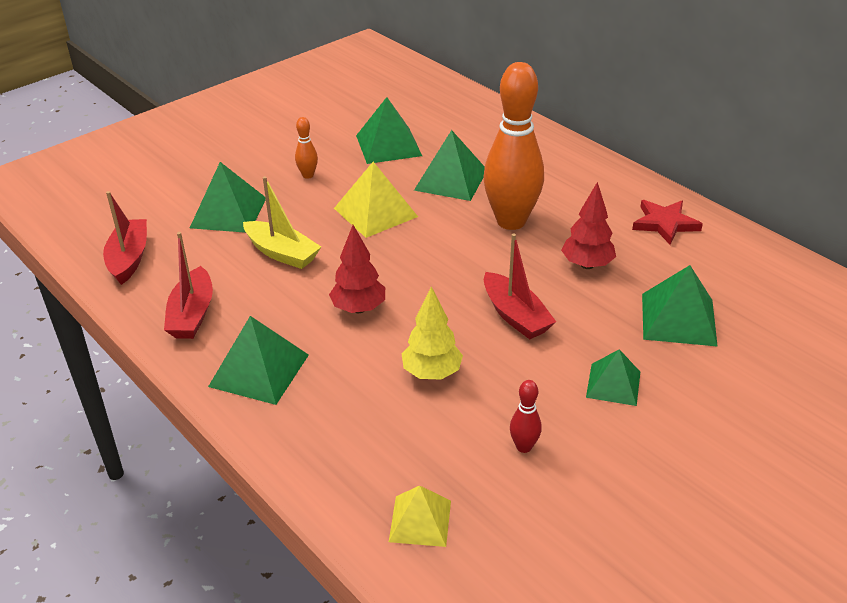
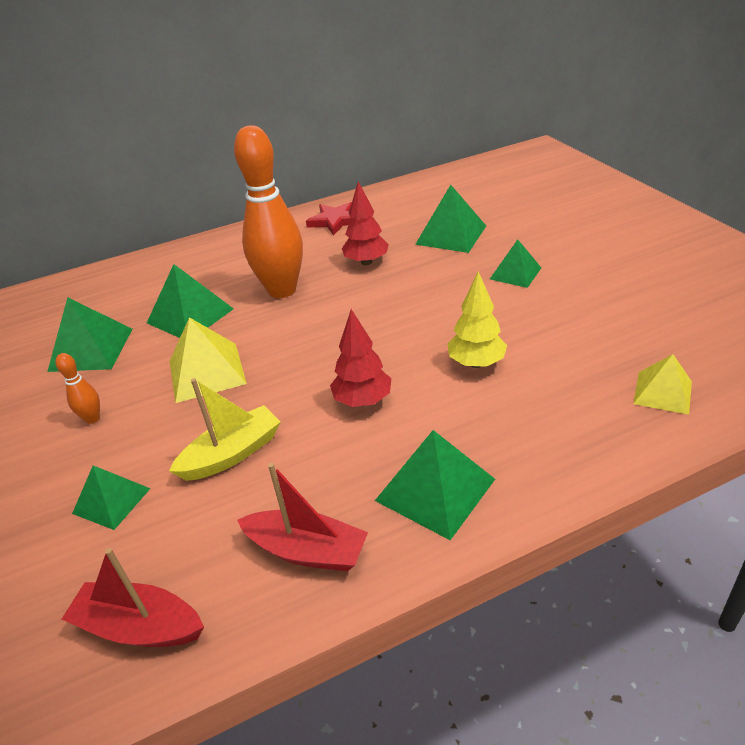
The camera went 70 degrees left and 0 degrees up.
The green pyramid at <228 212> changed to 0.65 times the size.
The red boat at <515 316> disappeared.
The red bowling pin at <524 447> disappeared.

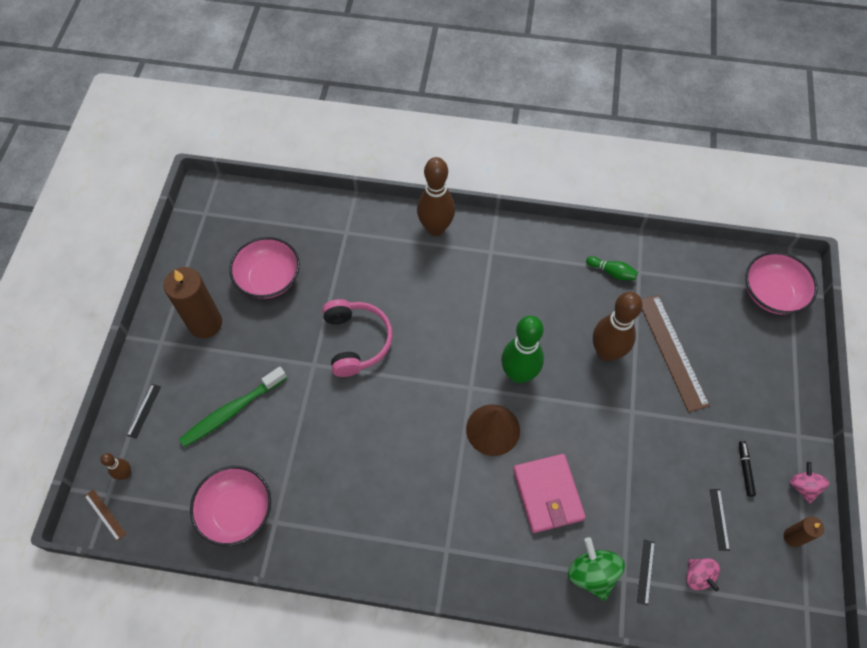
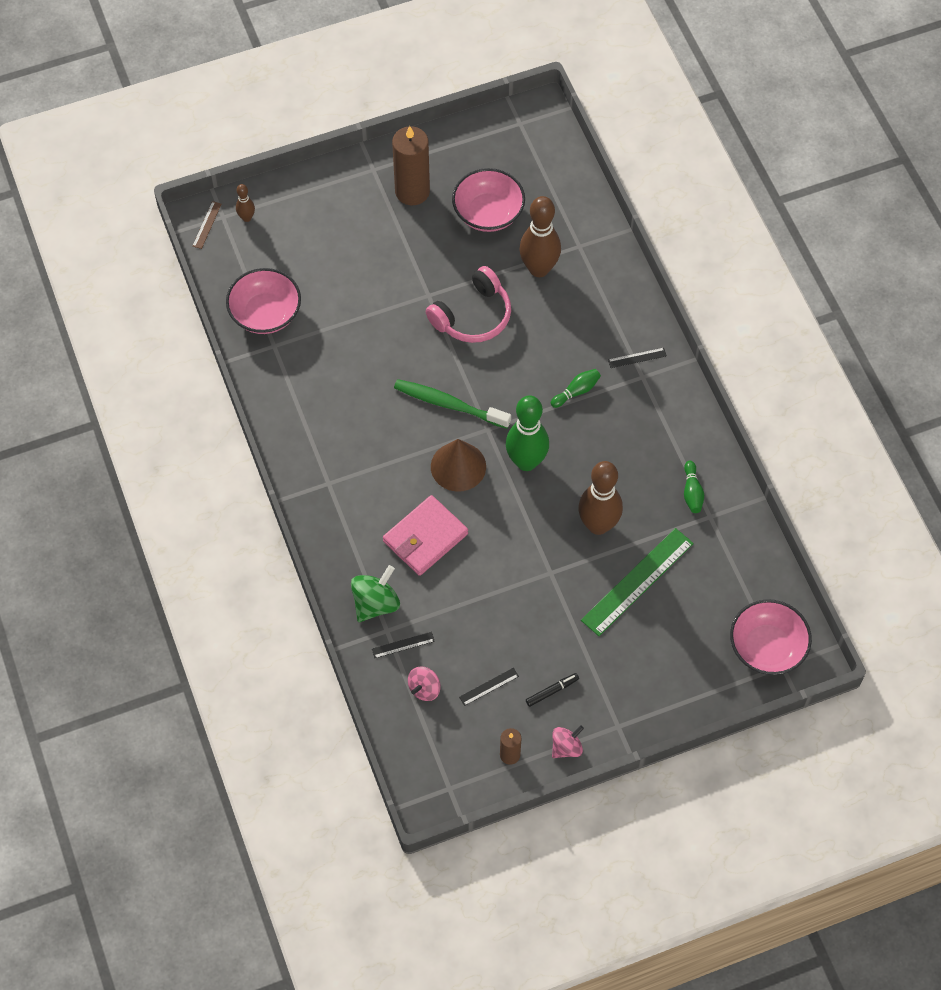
The camera went 60 degrees right and 0 degrees up.
The black ruler moved from <144 410> to <637 358>.
The green toothbrush moved from <231 411> to <449 404>.
The brown bowling pin moved from <435 228> to <539 269>.
The brown ruler at <672 351> became the green ruler at <637 582>.
The green bowling pin at <576 391> appeared.

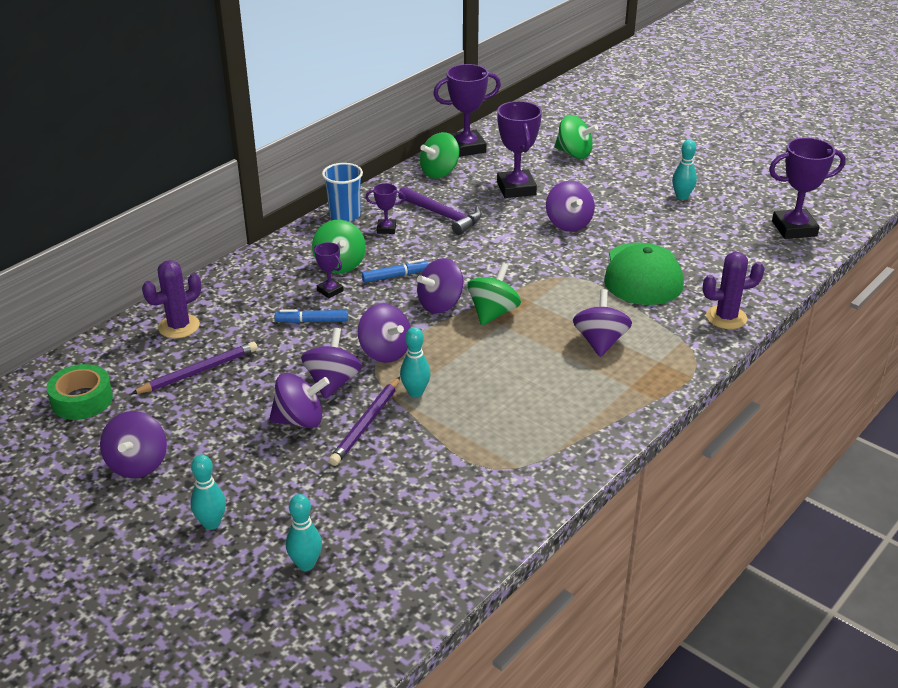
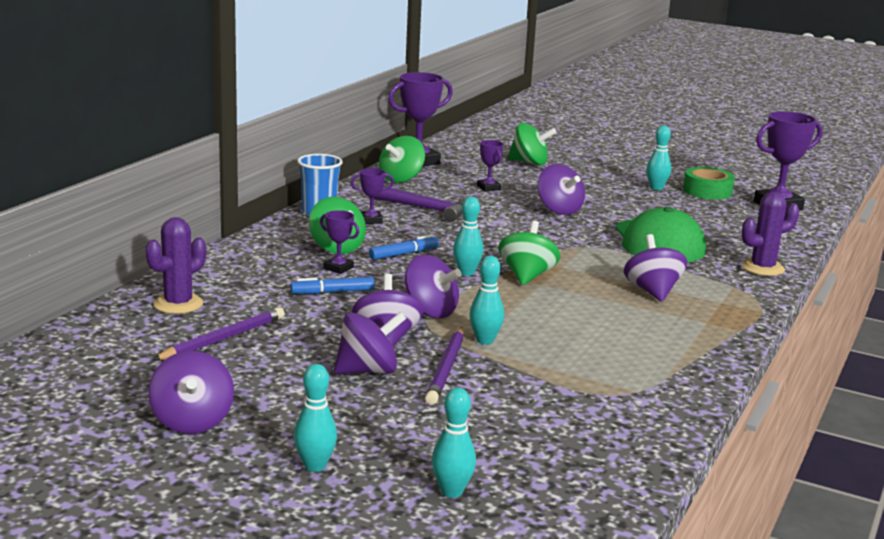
The camera went 15 degrees left and 15 degrees down.
The green tape moved from <82 400> to <707 191>.
The purple spinning top at <440 304> was replaced by the turquoise bowling pin at <466 272>.
The purple trophy at <516 188> changed to 0.51 times the size.

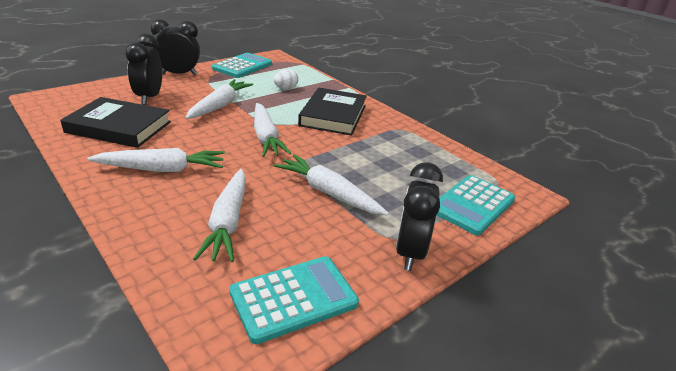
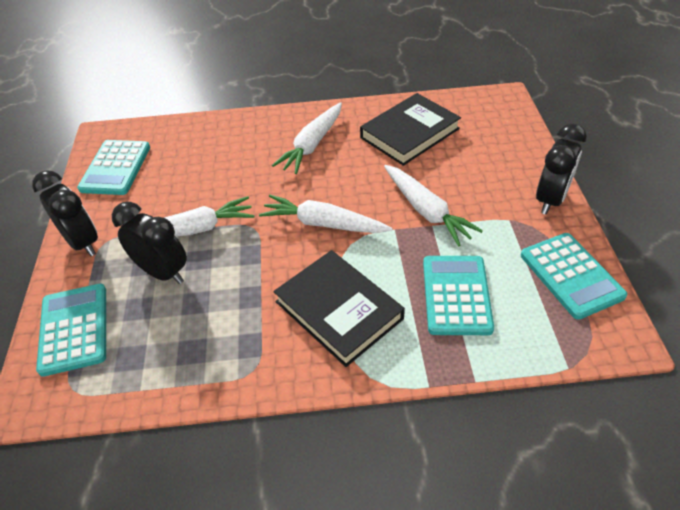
The camera went 130 degrees right and 15 degrees up.
The black clock moved from <149 97> to <163 272>.
The white carrot at <228 222> disappeared.
The white egg at <285 88> was replaced by the turquoise calculator at <456 295>.

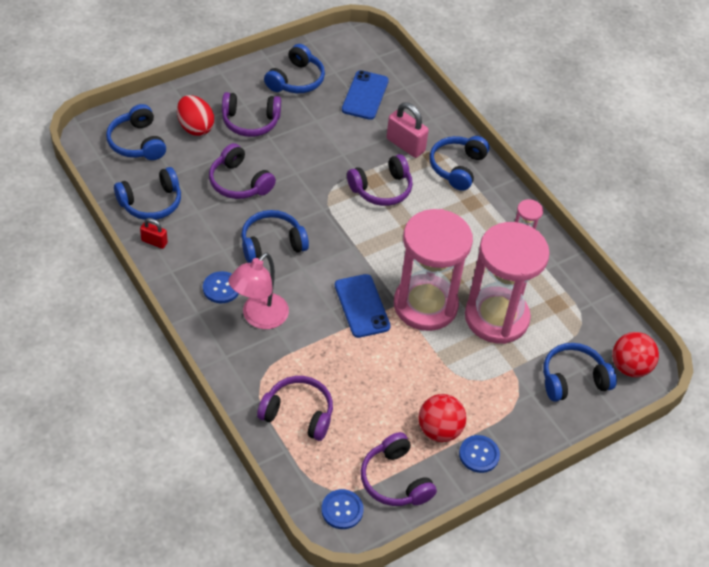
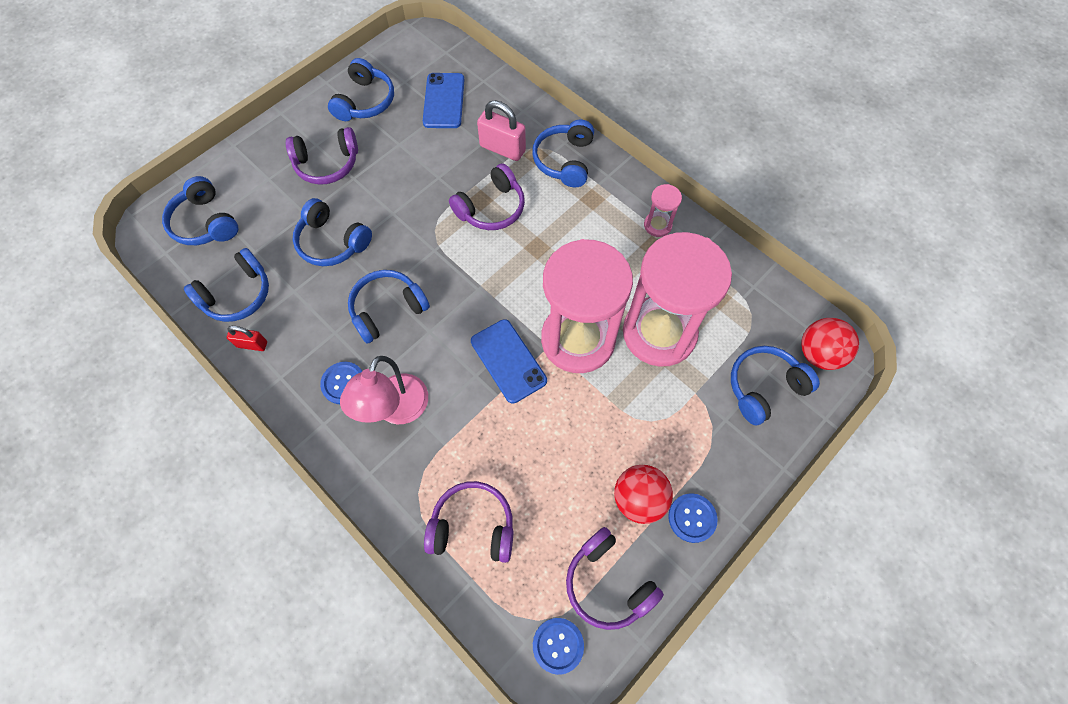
The camera went 10 degrees left and 15 degrees up.
The red egg at <195 127> disappeared.
The purple headphones at <239 182> became the blue headphones at <332 242>.

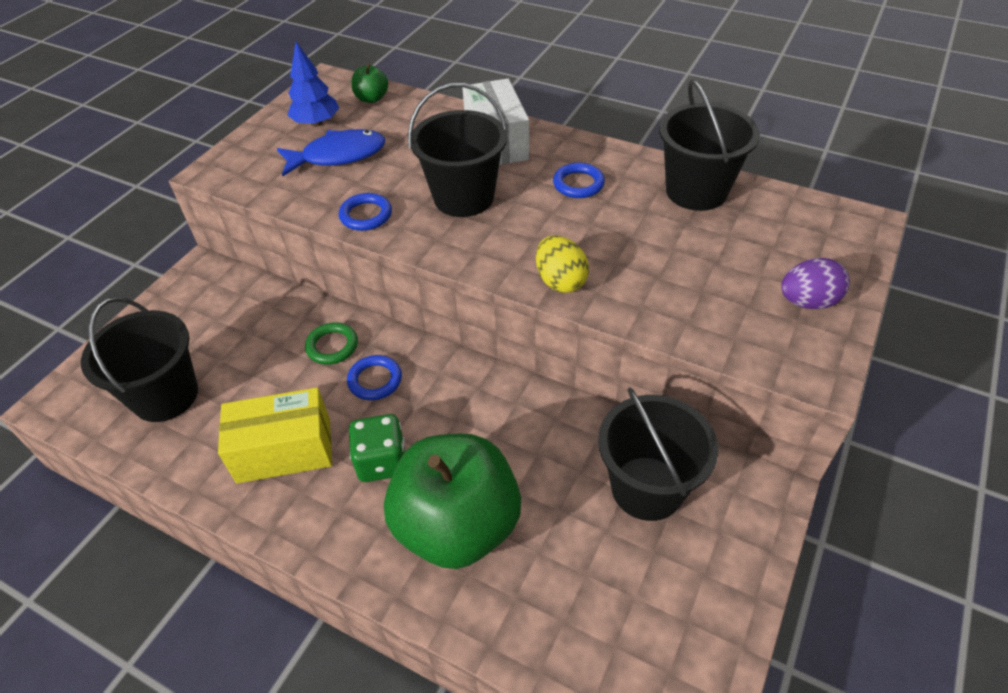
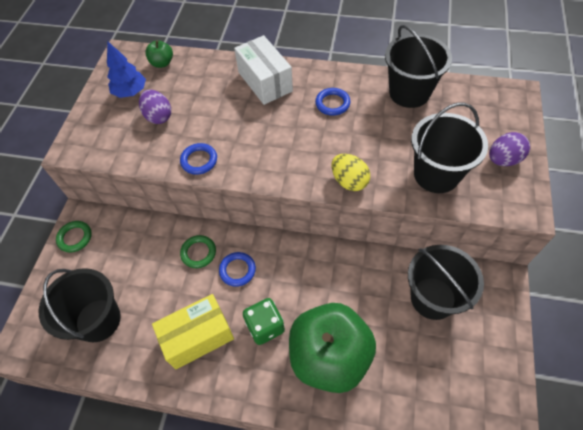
The camera went 15 degrees left and 10 degrees up.
The blue fish at <338 156> was replaced by the purple egg at <158 116>.
The black bucket moved from <464 197> to <436 174>.
The green ring at <75 238> appeared.

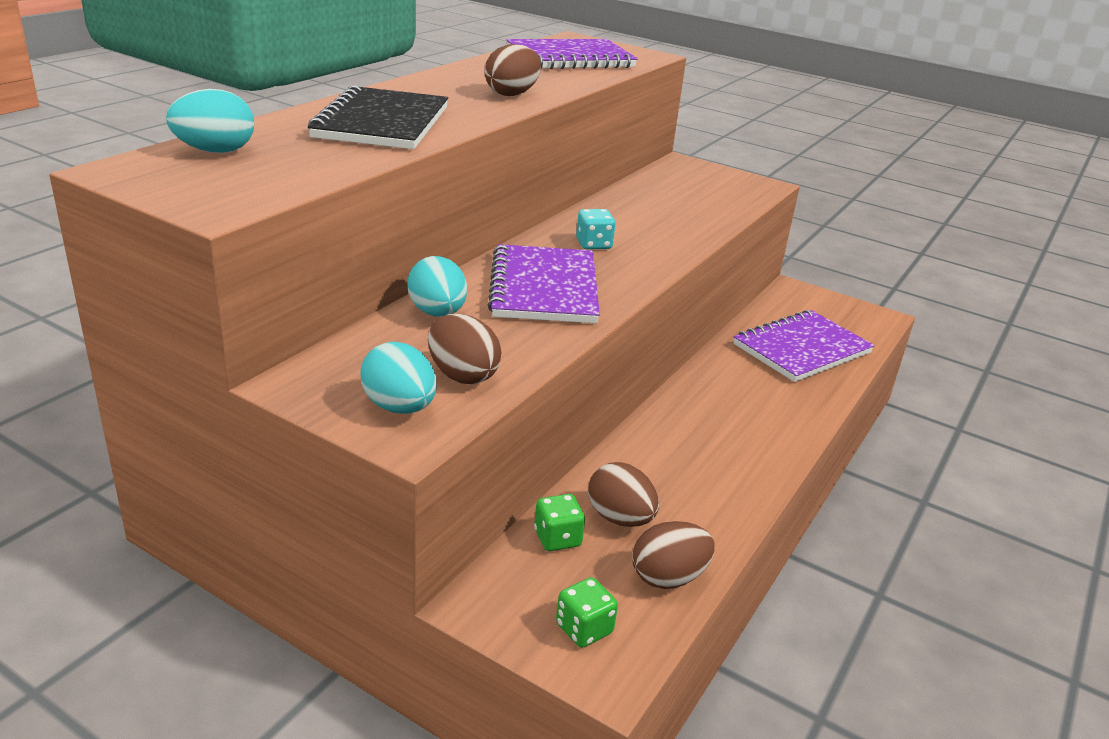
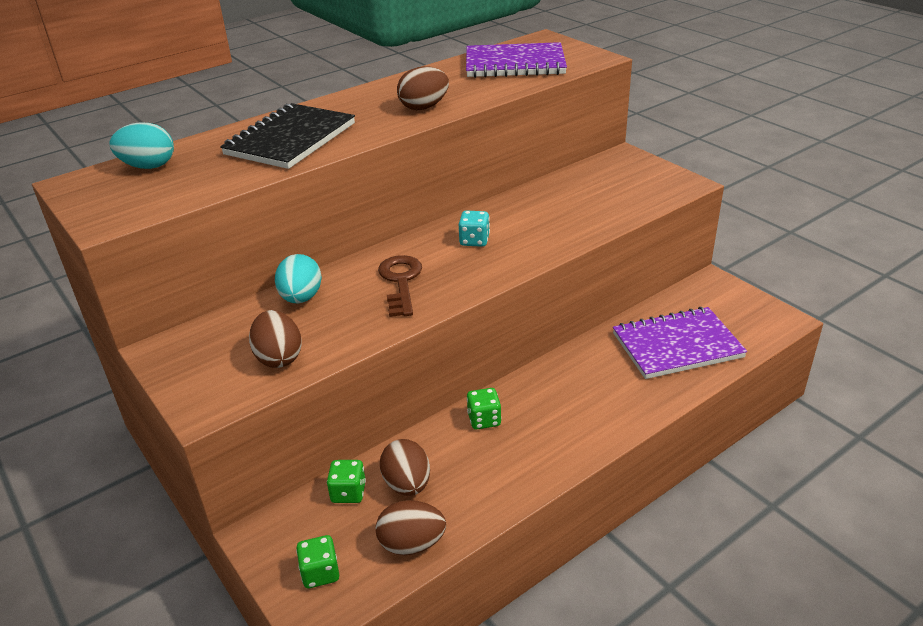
The camera went 25 degrees right and 5 degrees up.
The turquoise egg at <399 407> disappeared.
The purple notebook at <544 288> was replaced by the brown key at <400 281>.
The green dice at <484 419> appeared.

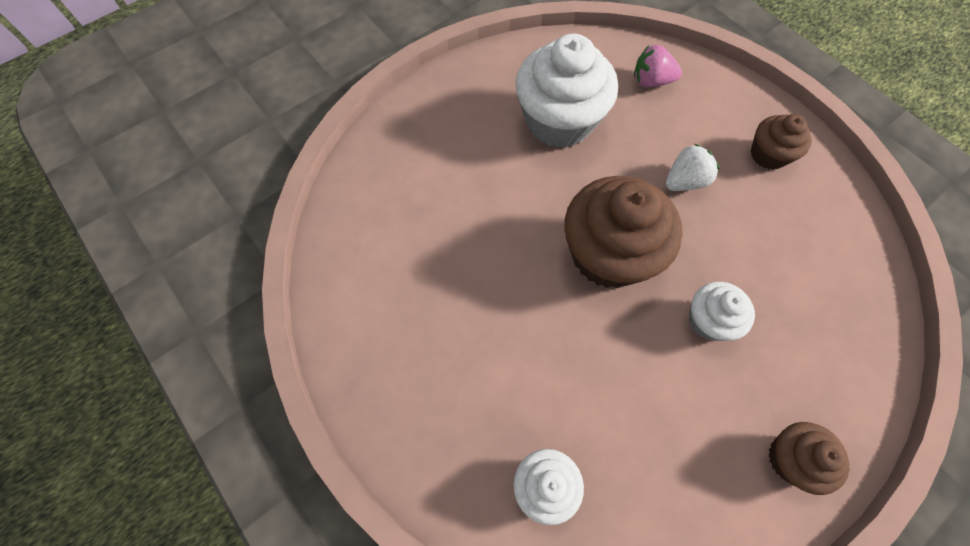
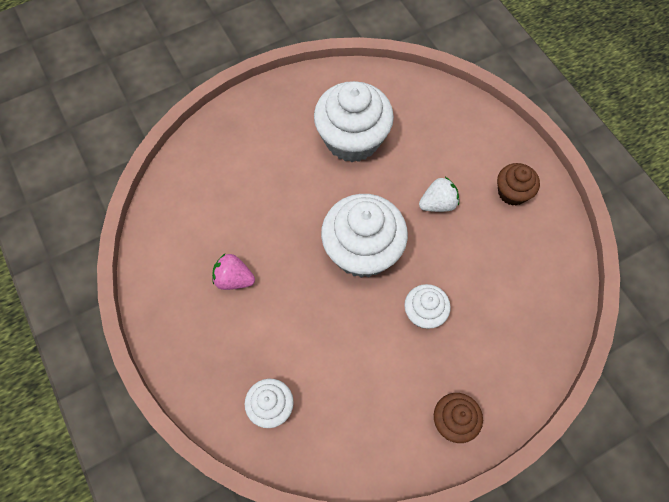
The camera went 10 degrees right and 0 degrees up.
The brown cupcake at <608 254> became the white cupcake at <362 251>.
The pink strawberry moved from <651 81> to <234 279>.

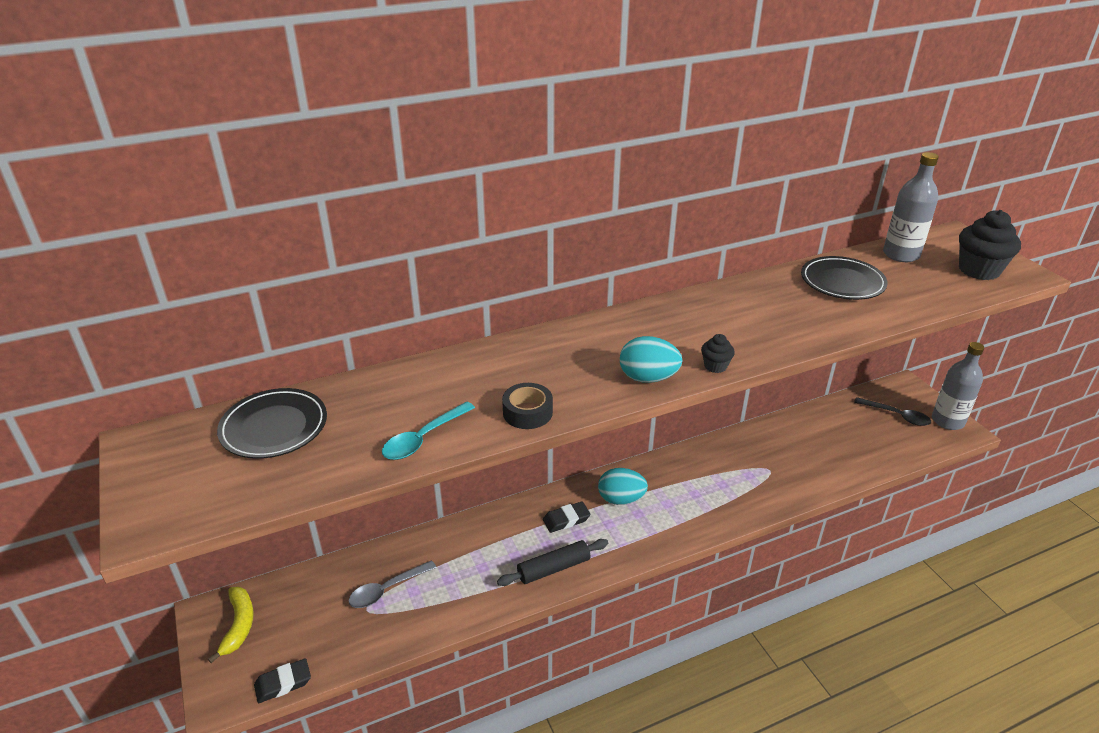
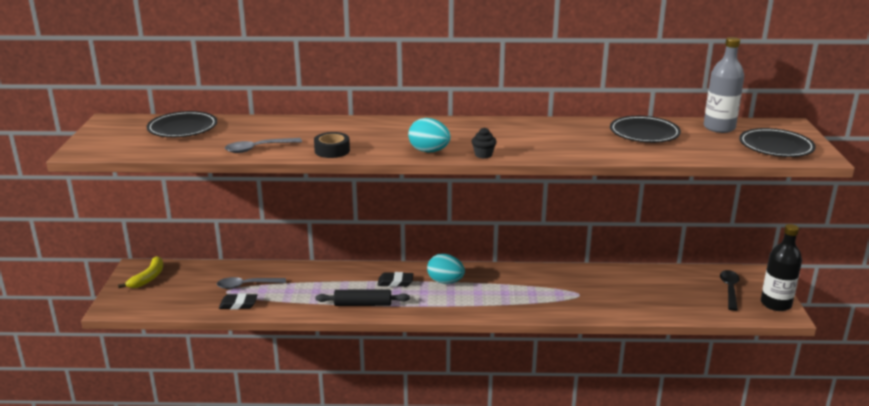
The camera went 25 degrees right and 10 degrees down.
The black eraser moved from <283 683> to <238 304>.
The turquoise spoon at <424 438> became the grey spoon at <258 148>.
The black spoon at <896 415> turned 135 degrees counterclockwise.
The grey bottle at <947 421> became the black bottle at <775 304>.
The black cupcake at <979 270> was replaced by the black plate at <776 147>.

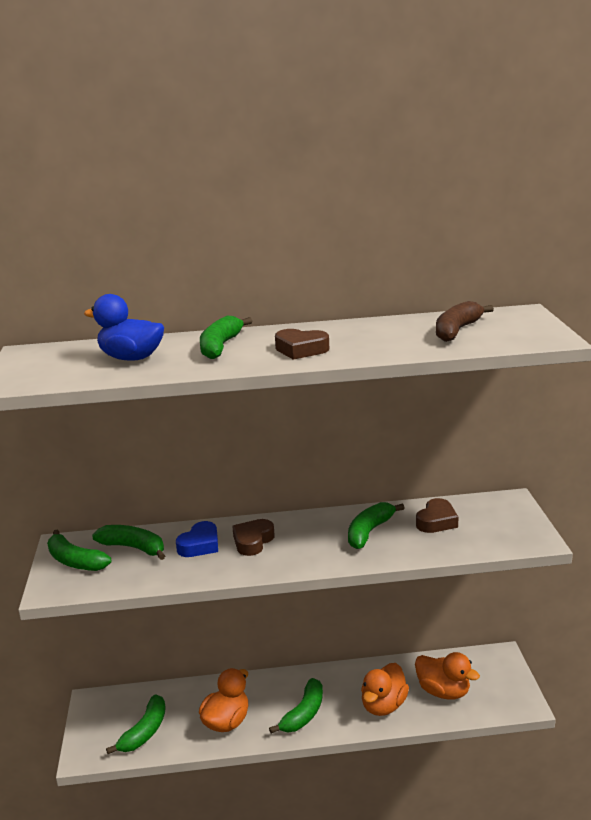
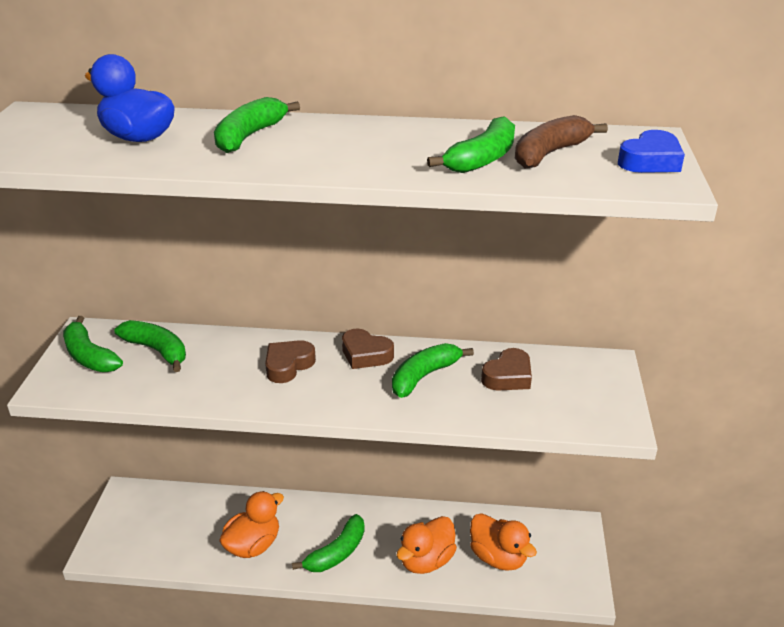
The camera went 10 degrees right and 10 degrees up.
The green banana moved from <144 732> to <482 159>.
The blue heart moved from <200 545> to <650 161>.
The brown heart moved from <301 350> to <365 354>.

